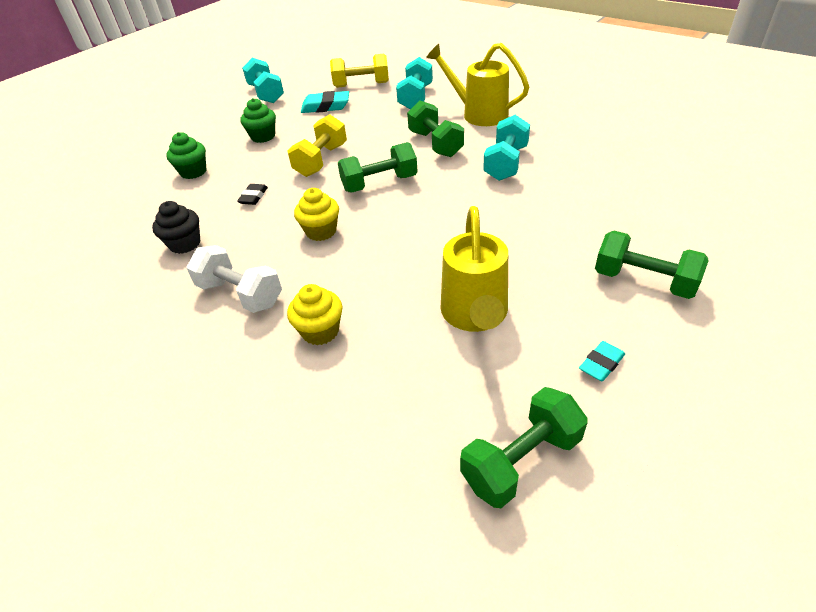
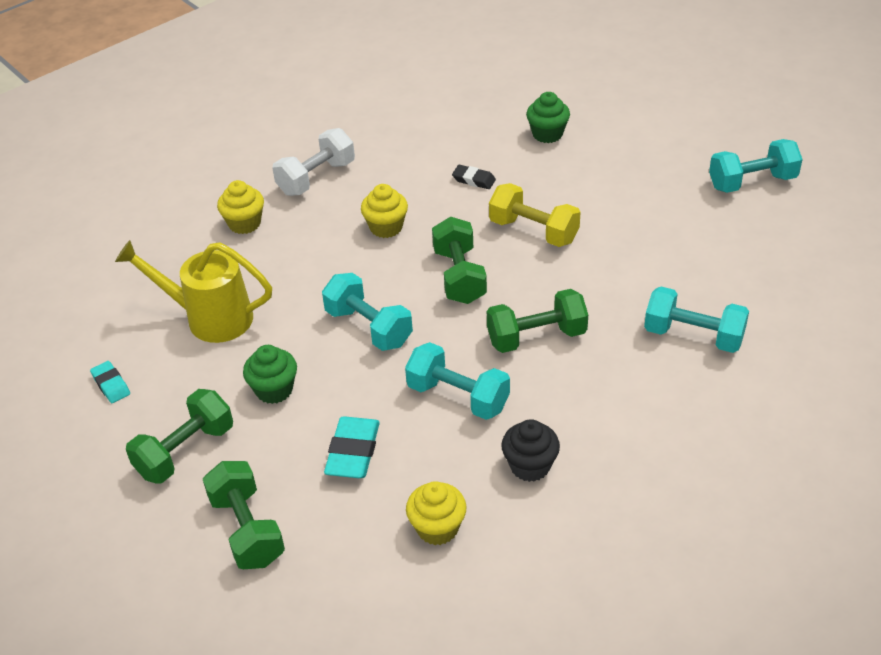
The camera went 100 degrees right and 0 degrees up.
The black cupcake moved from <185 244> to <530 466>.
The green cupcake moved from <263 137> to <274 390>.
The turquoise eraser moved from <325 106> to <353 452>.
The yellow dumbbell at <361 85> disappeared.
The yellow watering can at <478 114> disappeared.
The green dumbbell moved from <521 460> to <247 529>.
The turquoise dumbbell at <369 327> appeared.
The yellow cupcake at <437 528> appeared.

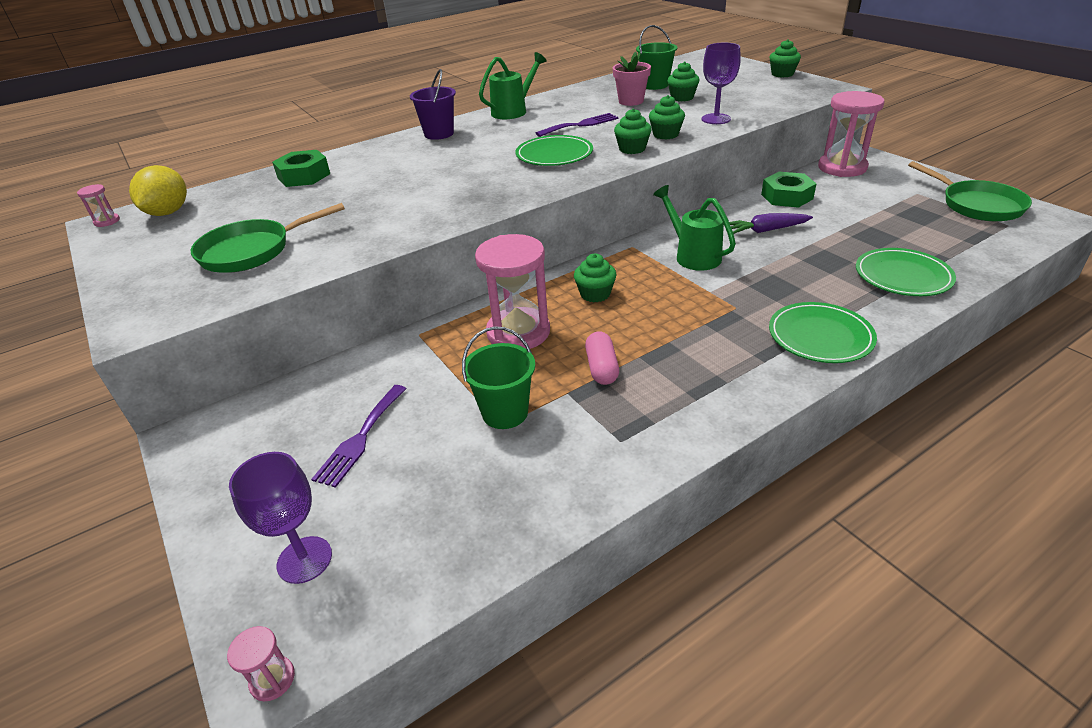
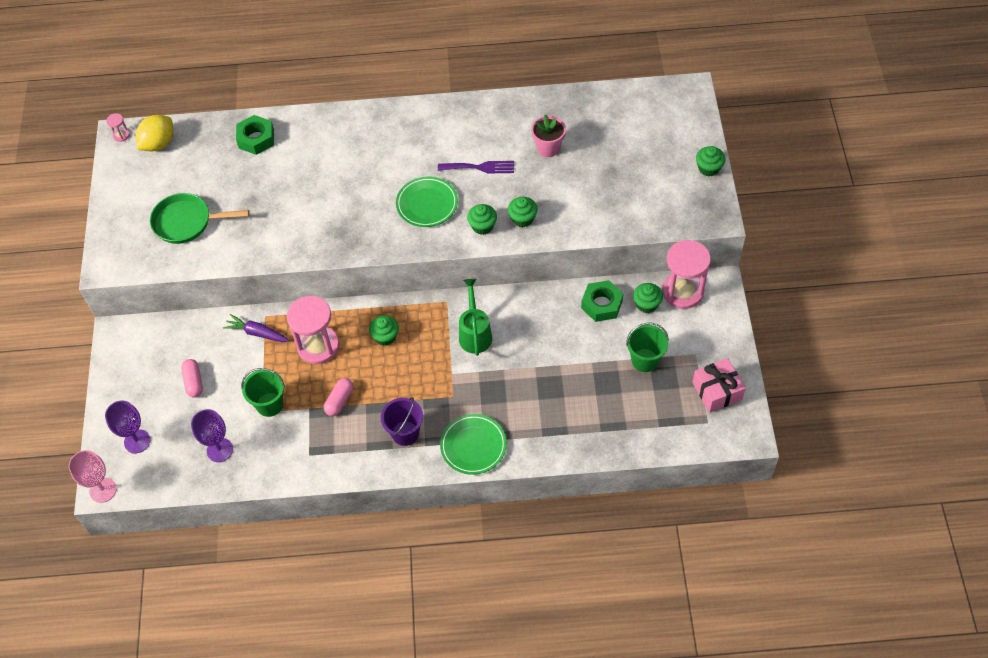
The camera went 30 degrees right and 20 degrees up.
The pink hourglass at <272 679> was replaced by the pink goblet at <103 490>.
The purple fork at <360 438> was replaced by the pink capsule at <194 382>.
The purple bucket moved from <439 134> to <405 433>.
The green watering can at <513 111> disappeared.
The green bucket moved from <655 85> to <645 360>.
The green cupcake moved from <682 97> to <646 304>.
The purple goblet moved from <716 119> to <220 450>.
The purple carrot moved from <765 230> to <257 333>.
The green plate at <902 276> disappeared.
The green pan at <977 205> was replaced by the pink gift at <717 391>.

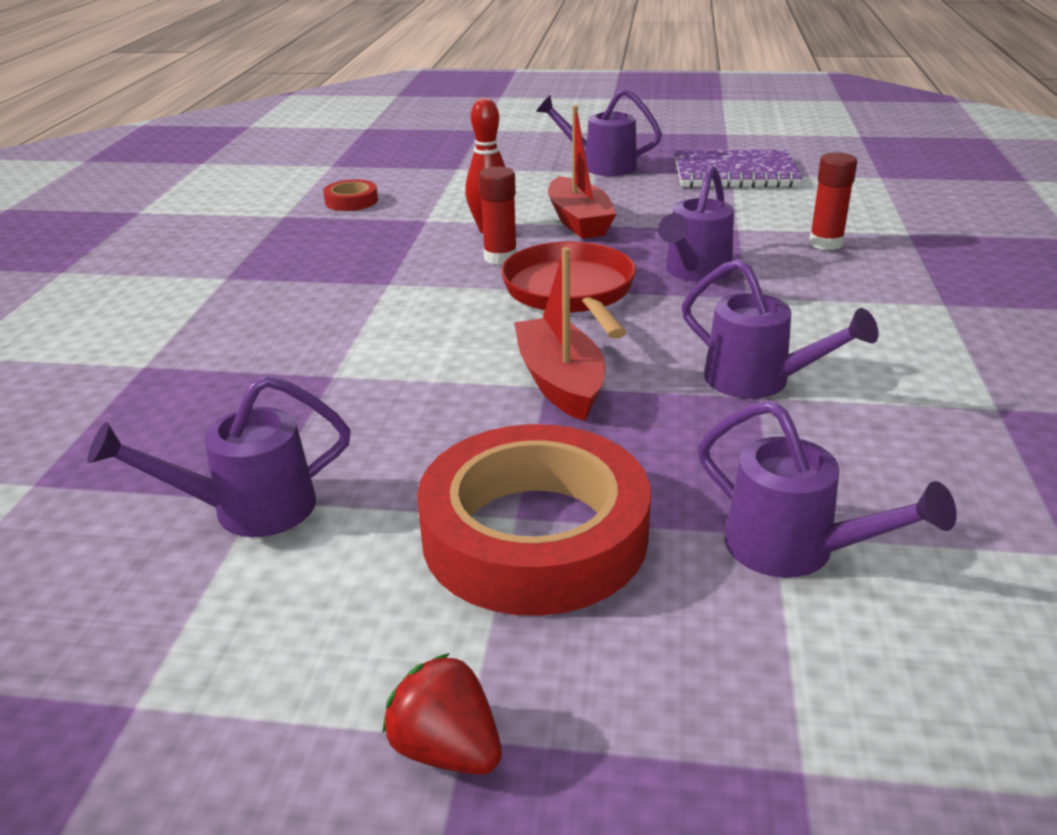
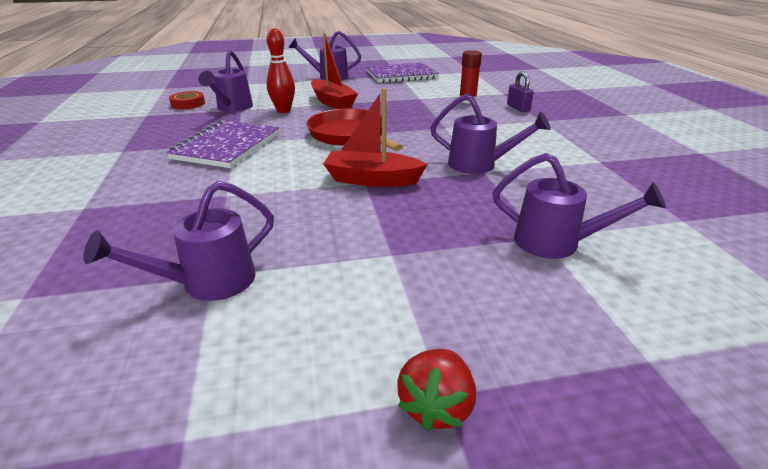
The camera went 20 degrees left and 0 degrees up.
The red strawberry at <446 749> turned 90 degrees counterclockwise.
The red tape at <535 534> disappeared.
The red glue stick at <500 258> disappeared.
The red boat at <560 382> turned 45 degrees counterclockwise.
The purple watering can moved from <694 272> to <232 108>.
The purple notebook at <227 146> appeared.
The purple padlock at <518 108> appeared.

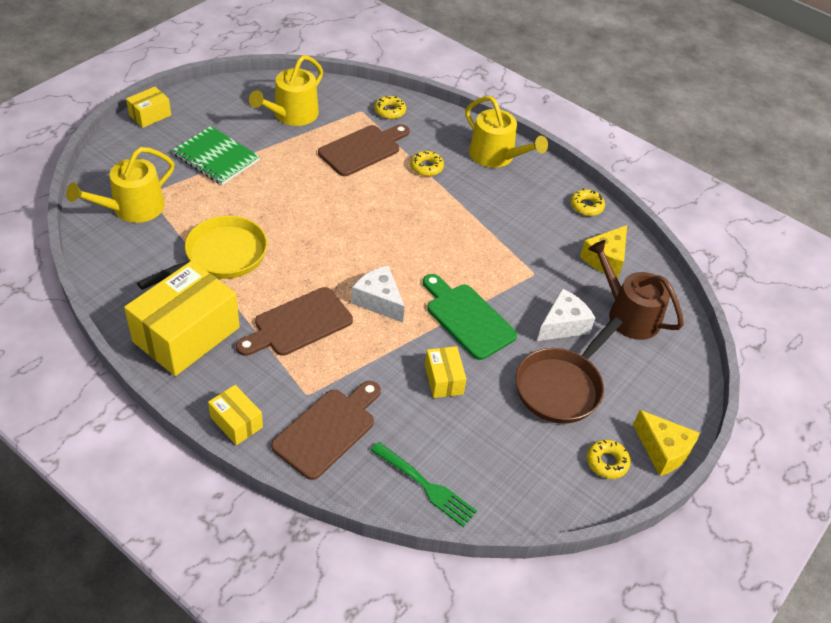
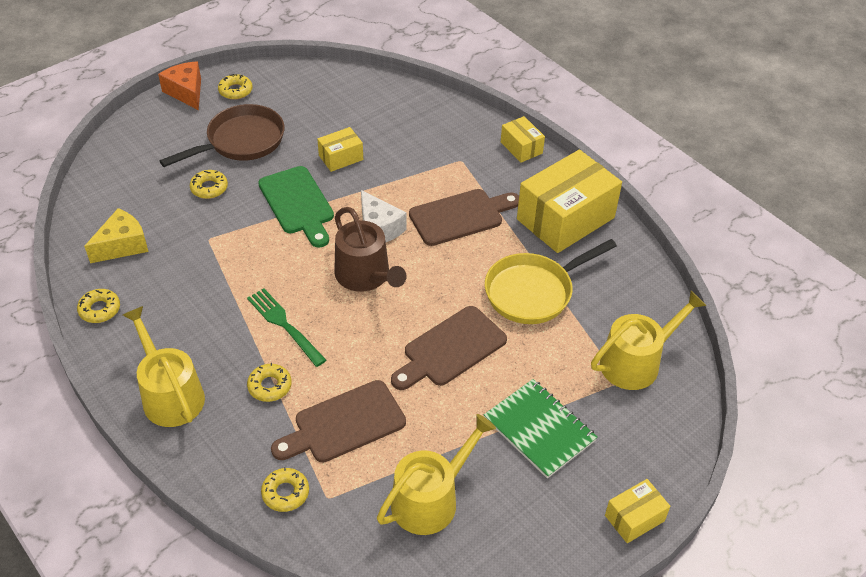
The camera went 165 degrees left and 0 degrees up.
The brown cutting board moved from <328 430> to <451 349>.
The green fork moved from <425 485> to <285 325>.
The yellow box at <443 379> turned 60 degrees clockwise.
The white cheese at <563 325> was replaced by the yellow donut at <209 188>.
The brown watering can moved from <628 314> to <365 276>.
The yellow cheese at <663 450> became the orange cheese at <186 92>.

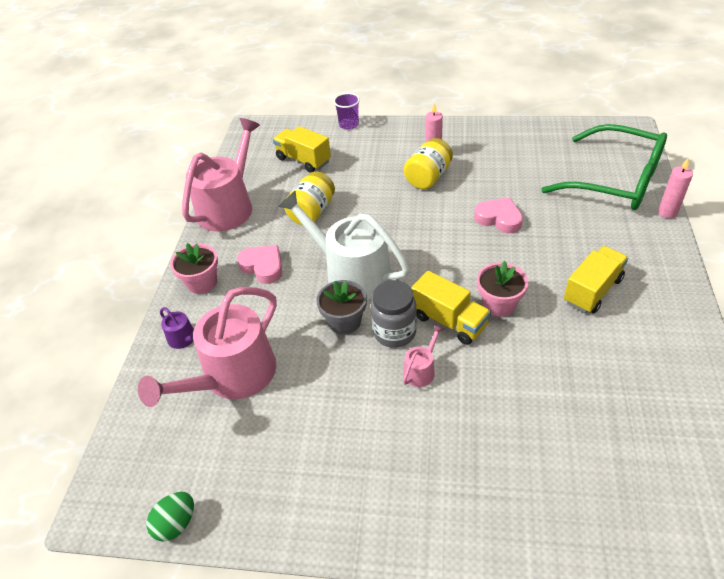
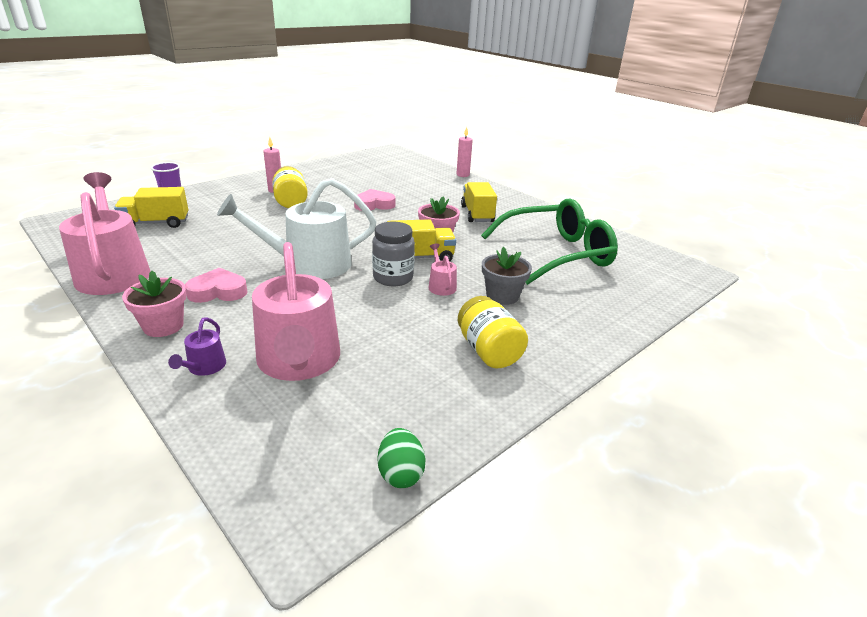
The camera went 55 degrees left and 15 degrees down.
The purple watering can at <184 339> turned 105 degrees clockwise.
The yellow jar moved from <312 212> to <488 351>.
The grey flower pot moved from <344 321> to <502 296>.
The green glasses moved from <614 180> to <555 254>.

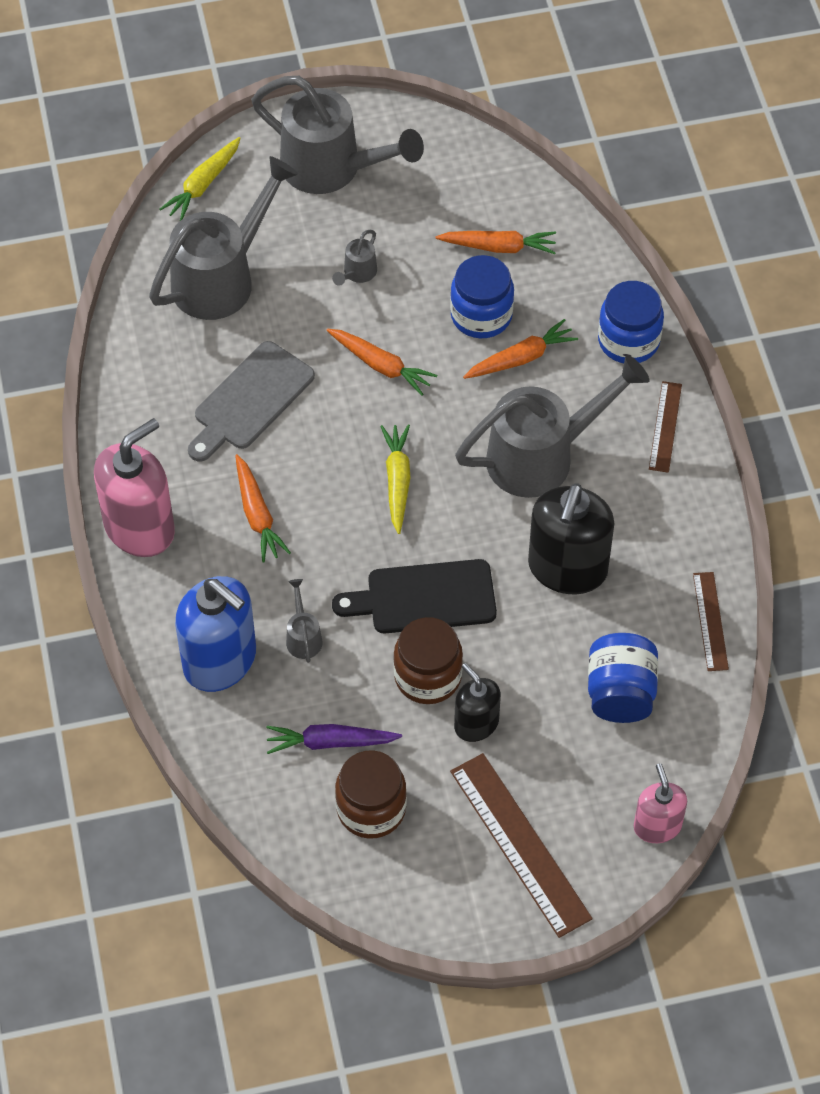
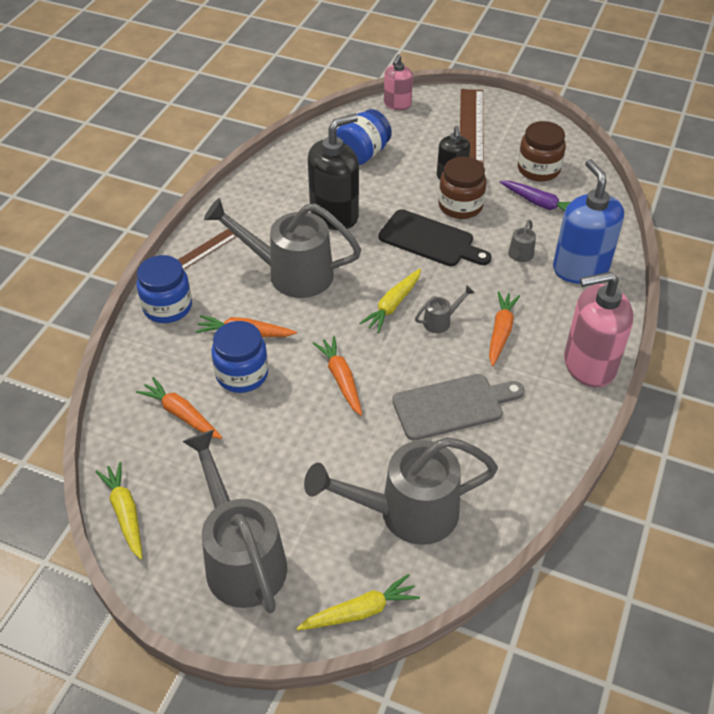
The camera went 145 degrees left and 10 degrees down.
The grey watering can moved from <357 273> to <440 321>.
The brown ruler at <710 621> disappeared.
The yellow carrot at <125 513> appeared.

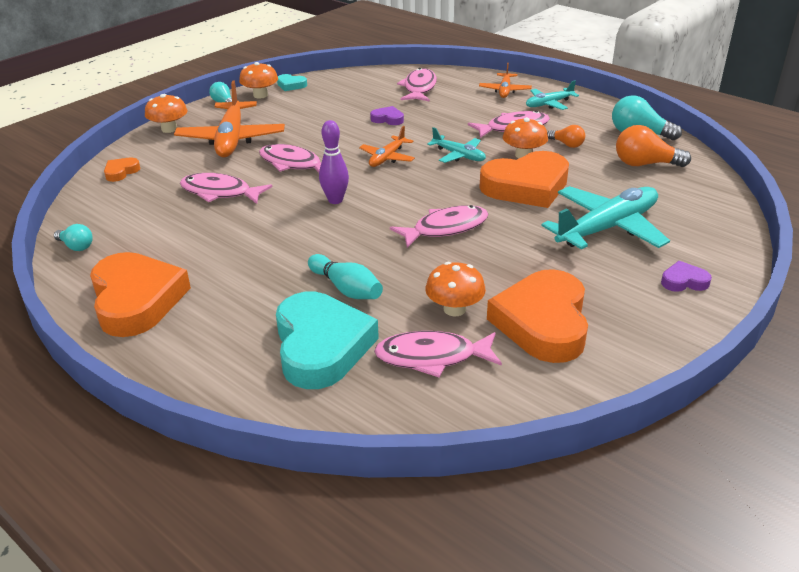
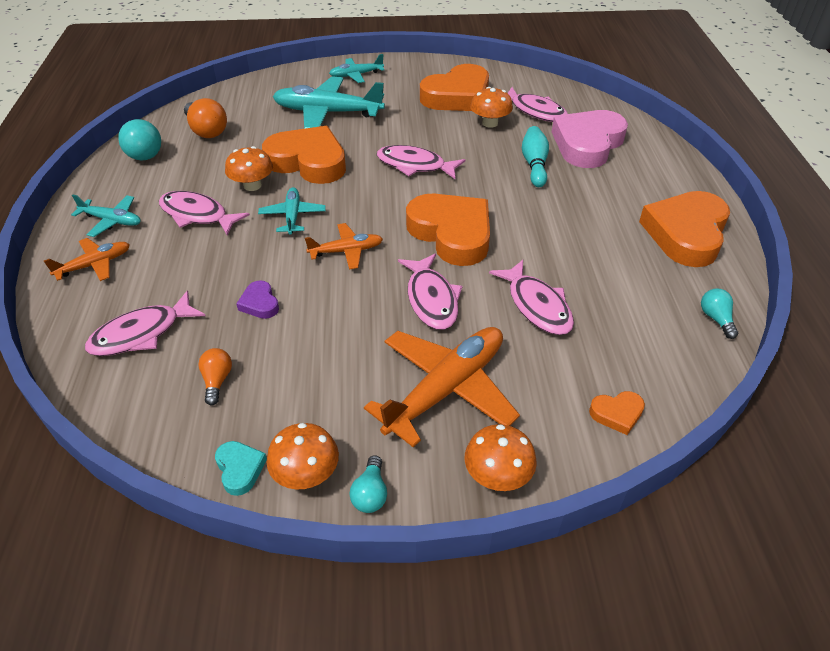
The camera went 135 degrees left and 10 degrees up.
The turquoise heart at <321 346> became the pink heart at <587 144>.
The purple bowling pin at <335 200> was replaced by the orange heart at <452 233>.
The orange light bulb moved from <567 144> to <217 381>.
The purple heart at <684 281> was replaced by the turquoise plane at <356 75>.

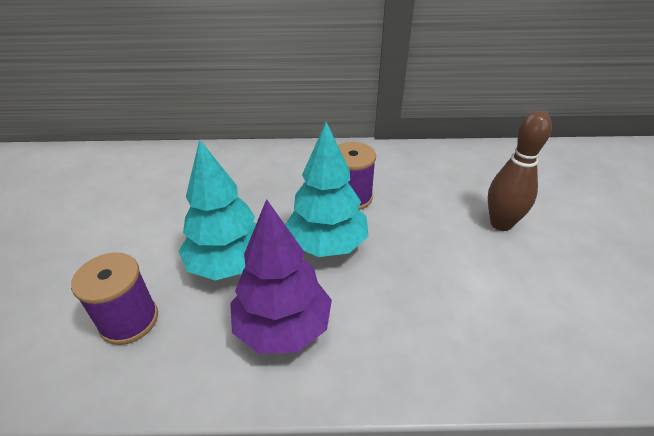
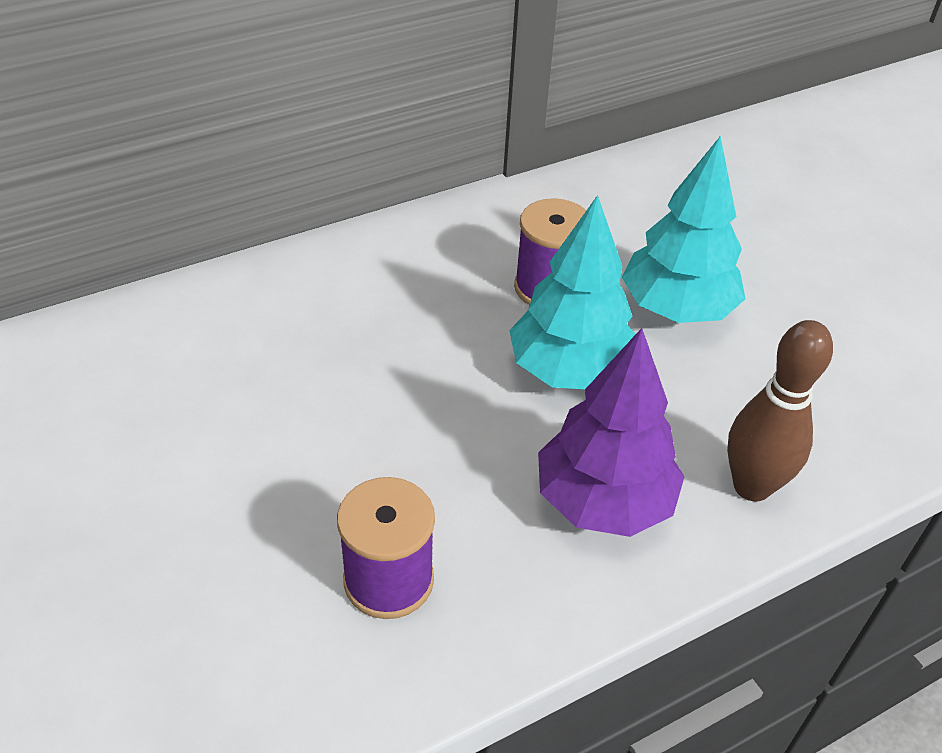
The camera went 30 degrees left and 5 degrees up.
The turquoise tree moved from <229 263> to <677 308>.
The brown bowling pin moved from <501 224> to <752 486>.

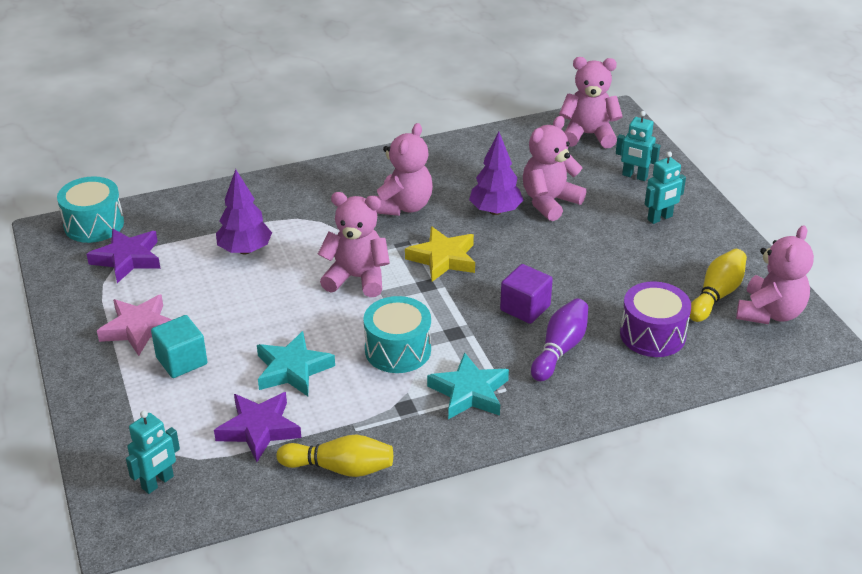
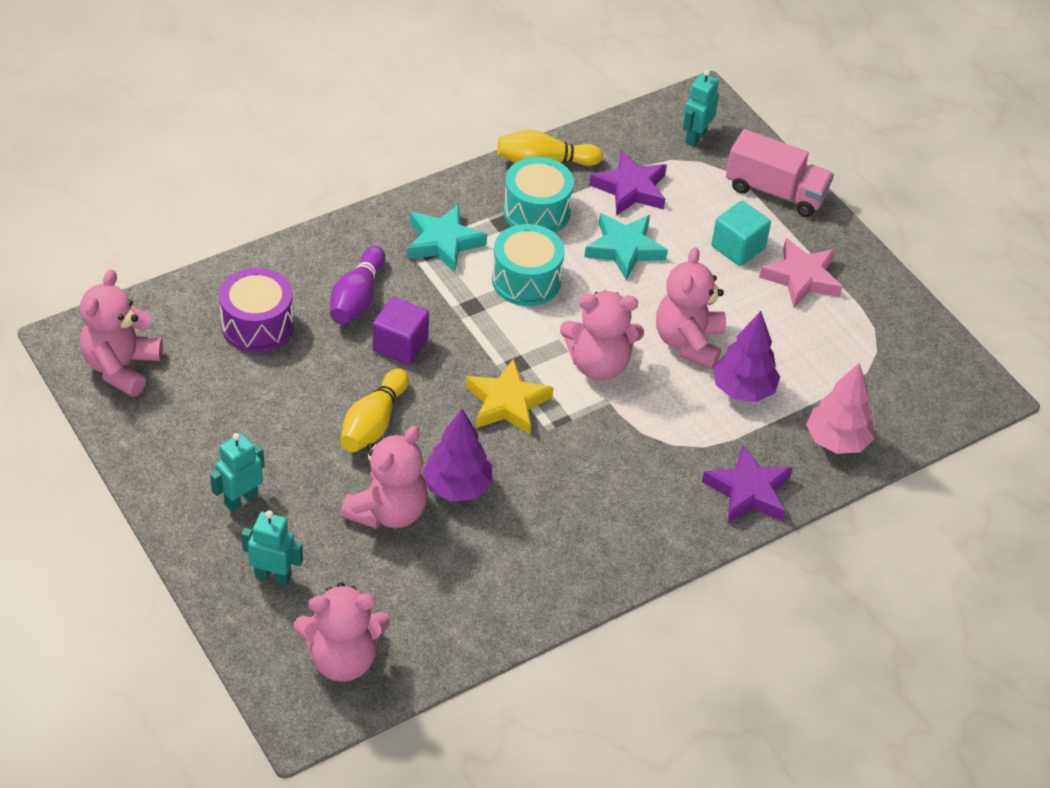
The camera went 165 degrees right and 10 degrees up.
The turquoise drum moved from <94 224> to <536 212>.
The purple star moved from <127 259> to <748 491>.
The pink teddy bear moved from <403 206> to <688 342>.
The yellow bowling pin moved from <716 295> to <373 423>.
The pink truck at <775 192> appeared.
The pink tree at <836 441> appeared.

